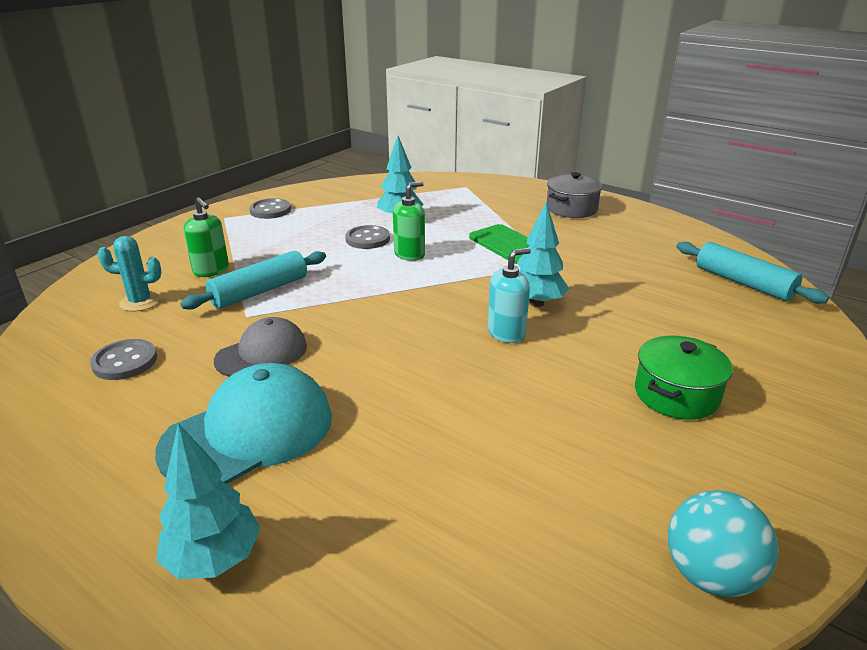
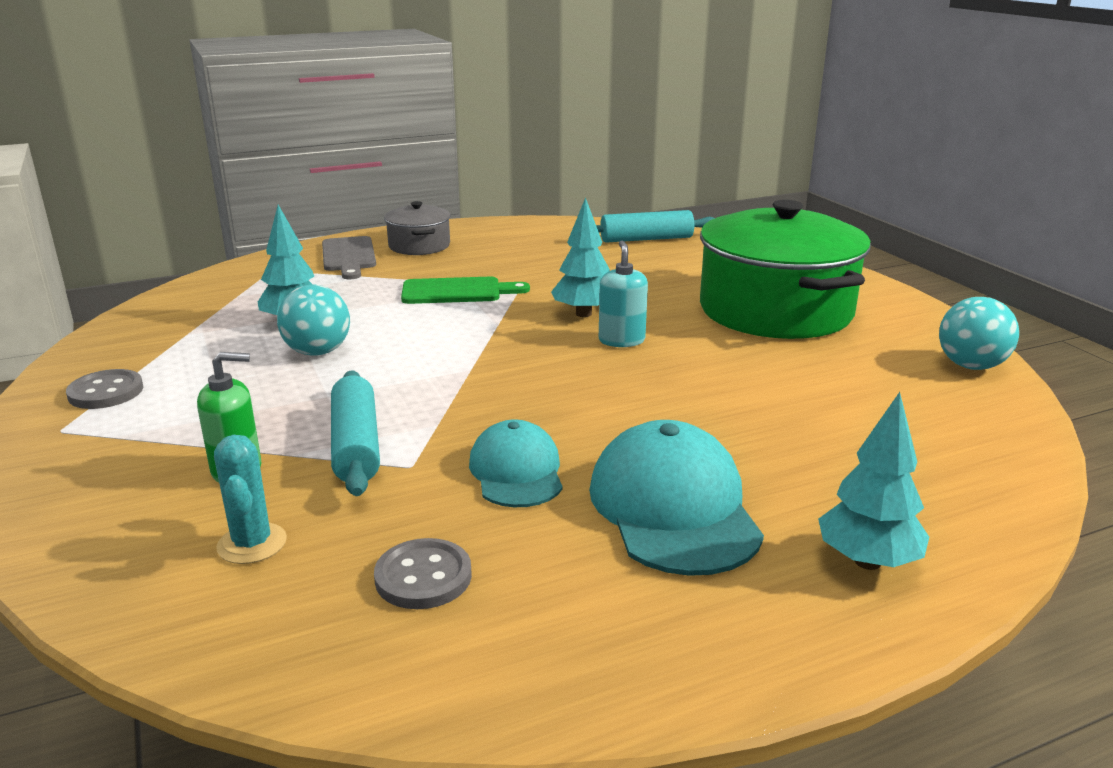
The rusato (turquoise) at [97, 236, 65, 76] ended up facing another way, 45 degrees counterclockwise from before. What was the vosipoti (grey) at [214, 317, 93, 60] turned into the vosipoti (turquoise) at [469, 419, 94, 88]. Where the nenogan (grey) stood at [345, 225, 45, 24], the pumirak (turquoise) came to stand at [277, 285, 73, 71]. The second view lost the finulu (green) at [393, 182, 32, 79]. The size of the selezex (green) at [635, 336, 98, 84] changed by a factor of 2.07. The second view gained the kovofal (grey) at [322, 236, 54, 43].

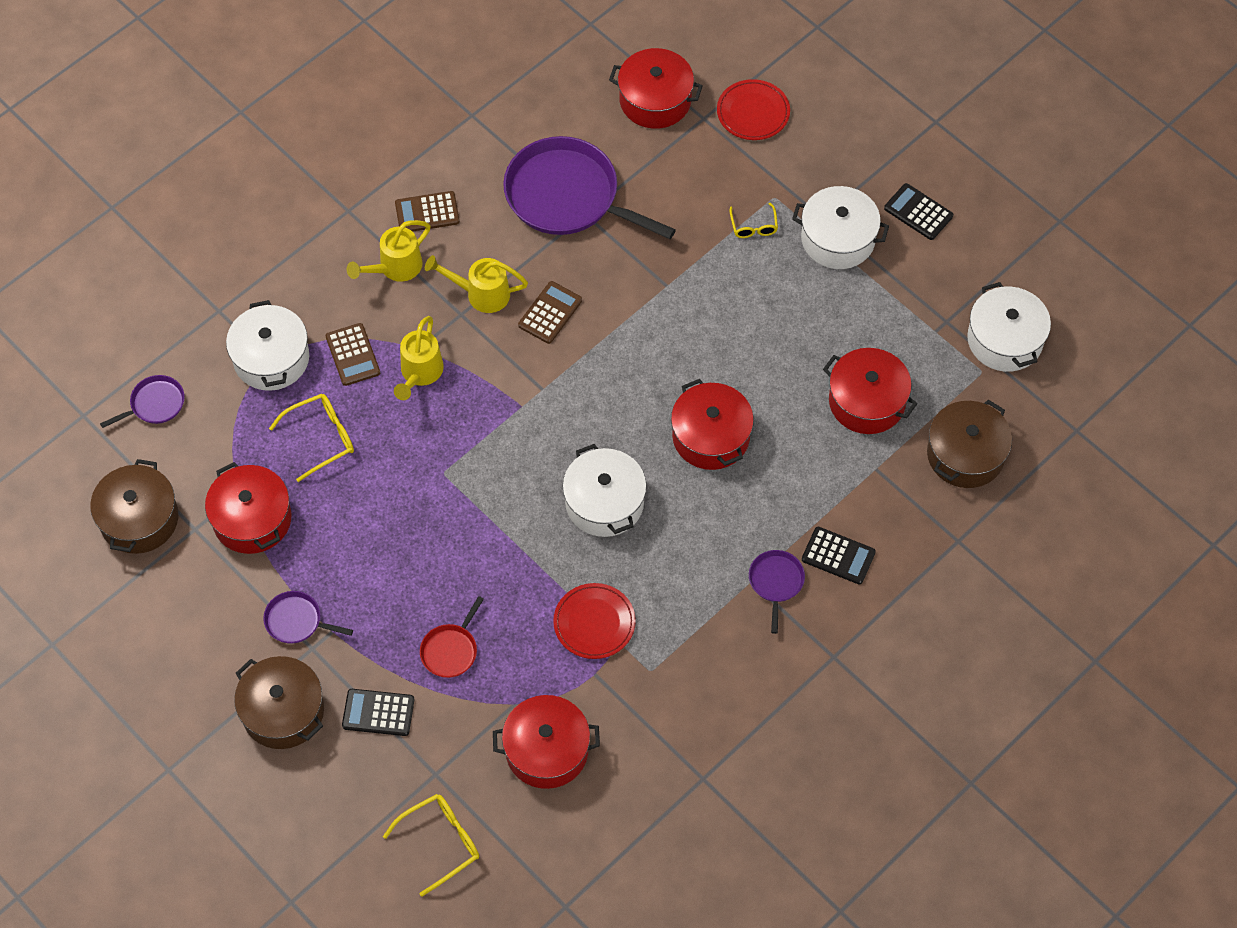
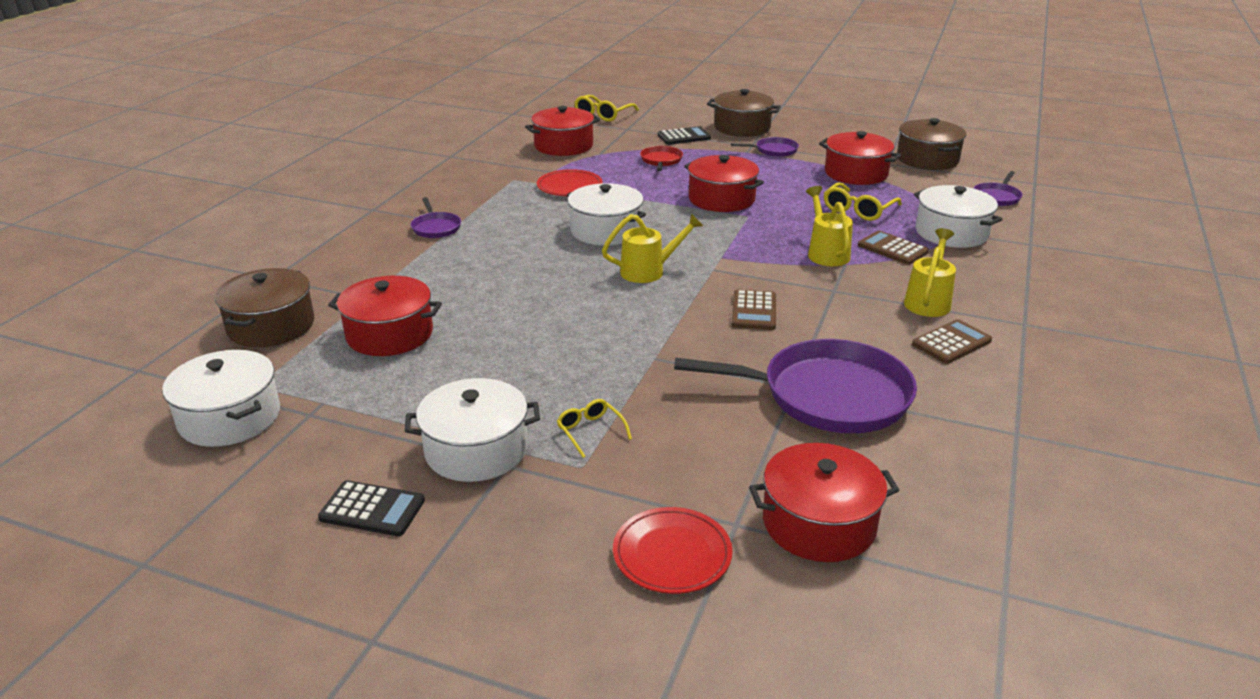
The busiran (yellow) ended up elsewhere, having gone from [425, 255, 103, 58] to [602, 213, 101, 70]. The selezex (red) ended up elsewhere, having gone from [671, 379, 83, 91] to [684, 155, 80, 57]. The second view lost the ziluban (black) at [802, 527, 74, 57].

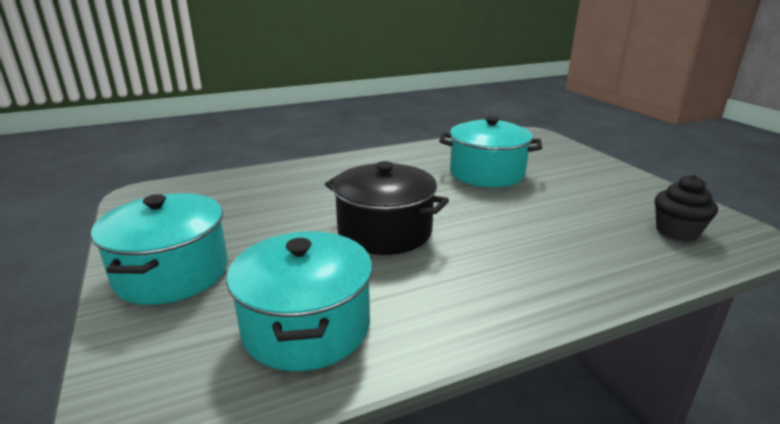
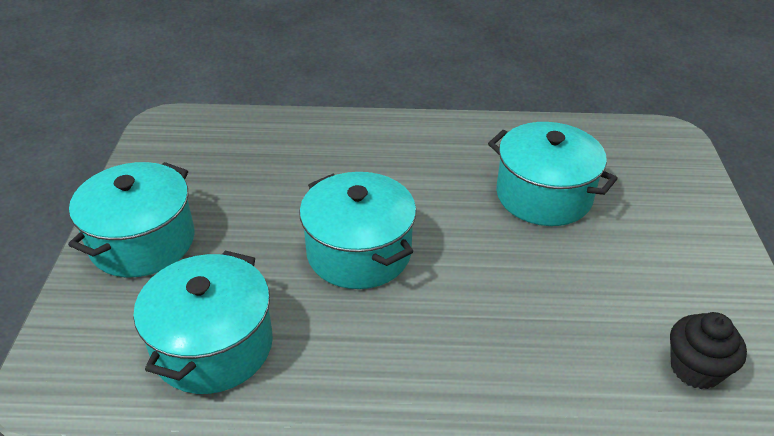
What was the selezex (black) at [325, 161, 124, 94] turned into the selezex (turquoise) at [299, 172, 117, 117].

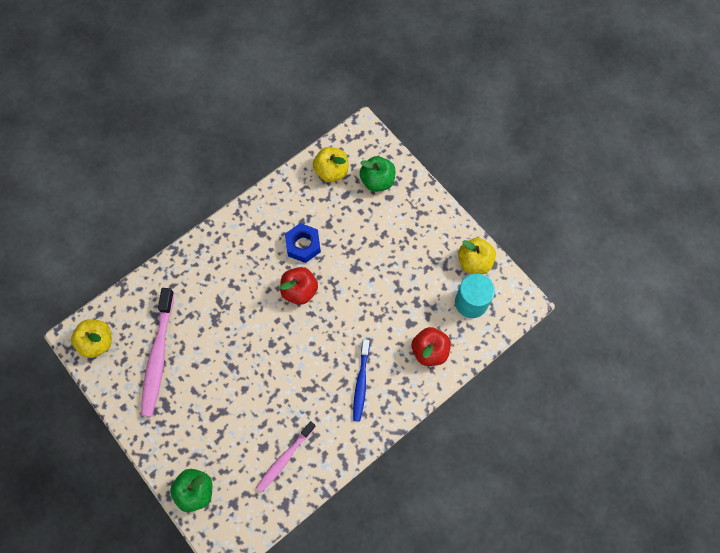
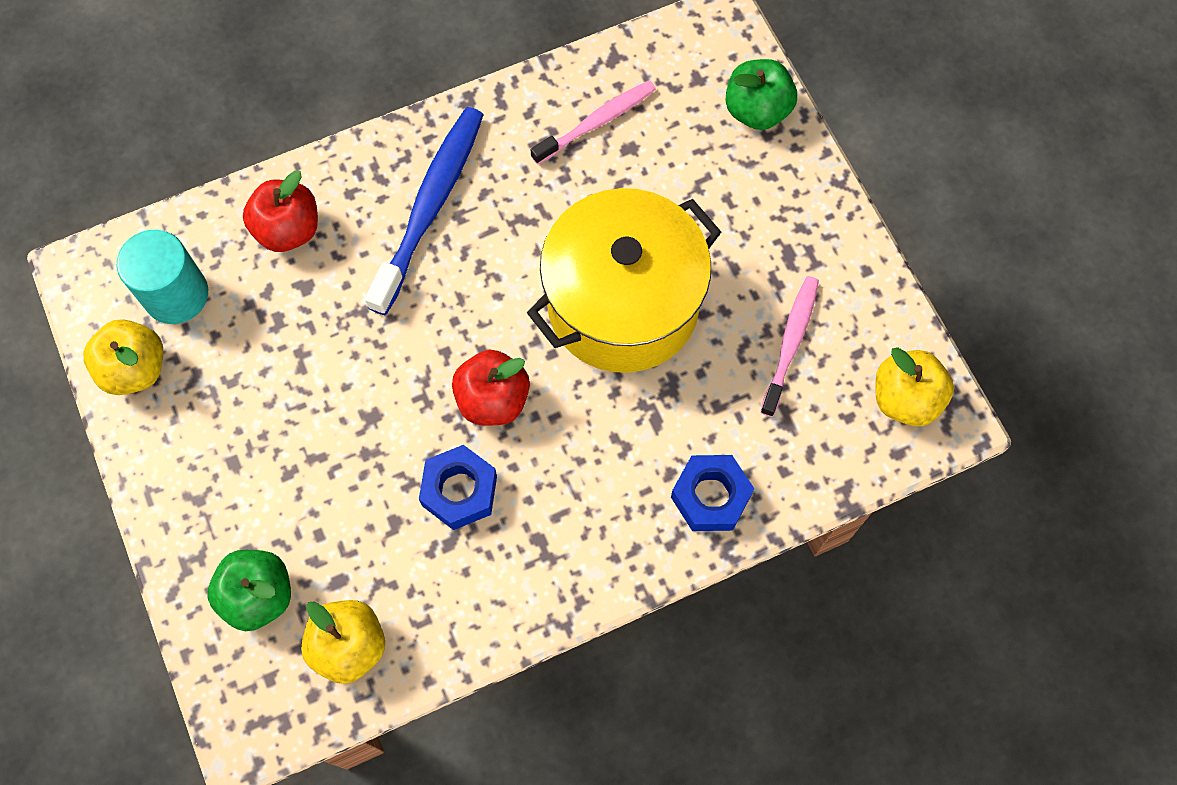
The size of the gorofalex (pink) at [141, 288, 33, 129] changed by a factor of 0.63. The size of the gorofalex (blue) at [353, 339, 17, 82] changed by a factor of 1.60. The second view gained the selezex (yellow) at [527, 188, 195, 185]. The second view gained the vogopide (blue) at [671, 455, 83, 76].

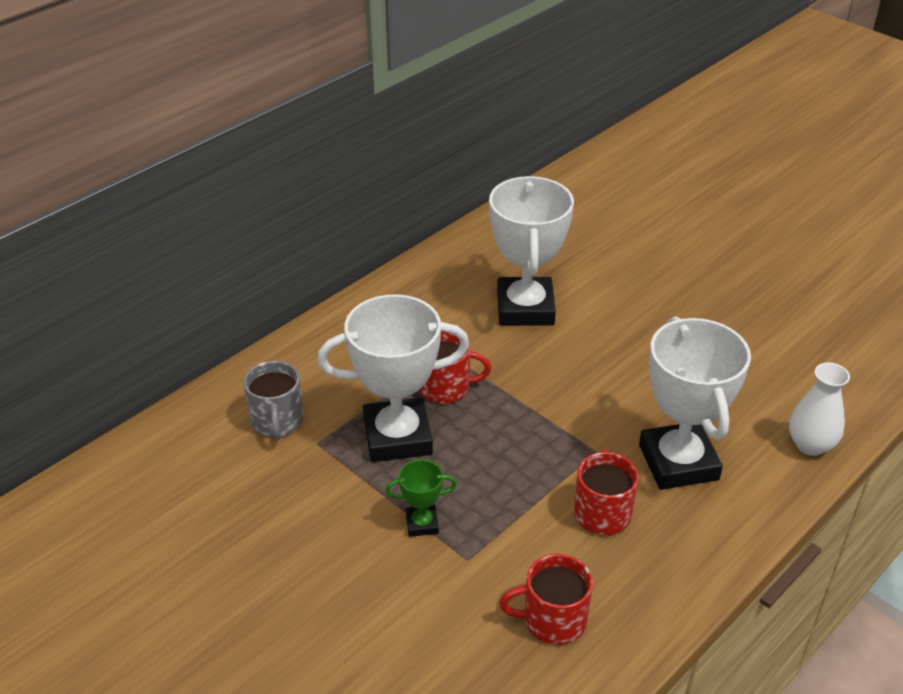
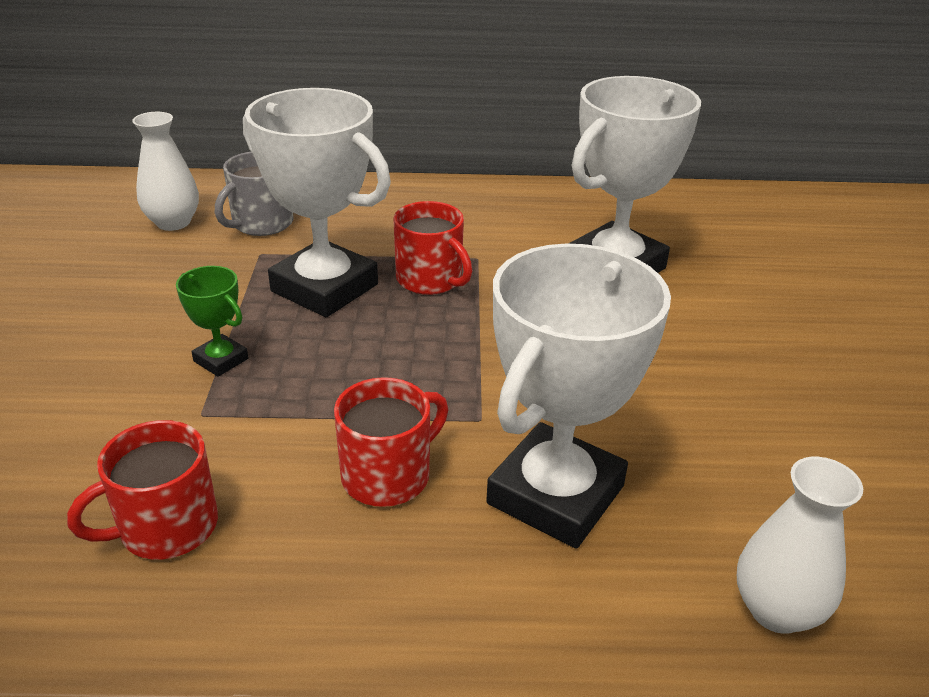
The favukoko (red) at [499, 554, 94, 91] ended up facing another way, 75 degrees counterclockwise from before. The second view gained the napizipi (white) at [132, 112, 67, 119].

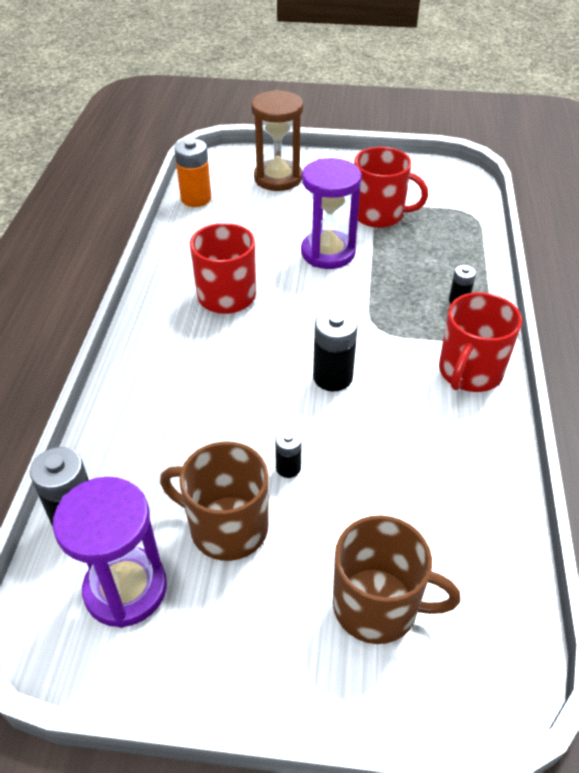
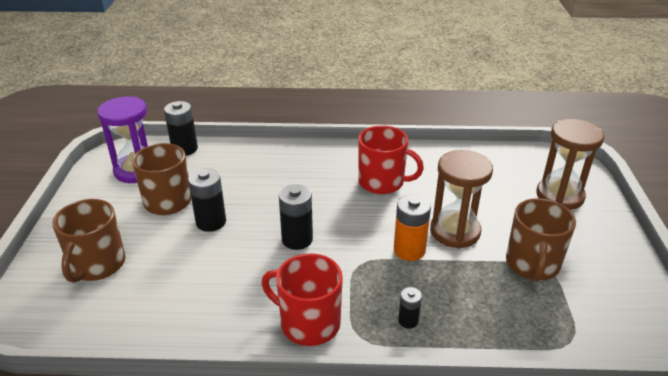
The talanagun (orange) ended up elsewhere, having gone from [174, 139, 37, 68] to [394, 194, 37, 67]. The size of the talanagun (black) at [275, 429, 27, 49] changed by a factor of 1.77. What was the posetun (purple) at [301, 158, 61, 111] turned into the posetun (brown) at [430, 150, 63, 99]. What was the favukoko (red) at [354, 147, 74, 81] turned into the favukoko (brown) at [506, 198, 70, 84].

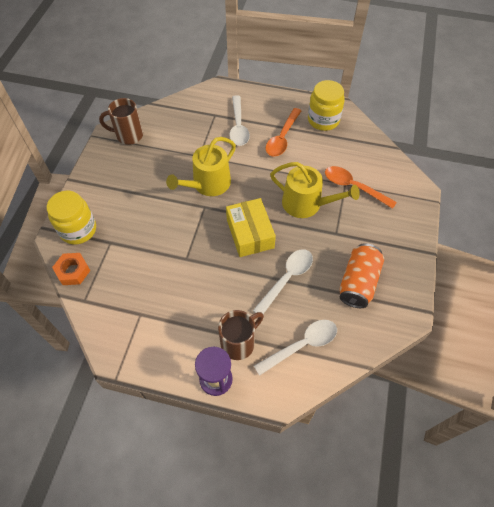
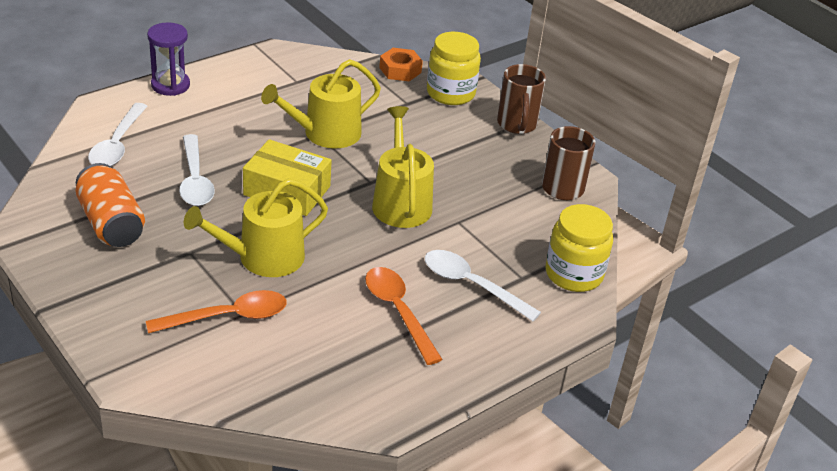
The favukoko (brown) ended up elsewhere, having gone from [218, 310, 46, 50] to [497, 64, 49, 70]. The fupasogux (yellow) ended up elsewhere, having gone from [308, 80, 37, 51] to [546, 204, 67, 88]. The second view gained the busiran (yellow) at [261, 59, 120, 90].

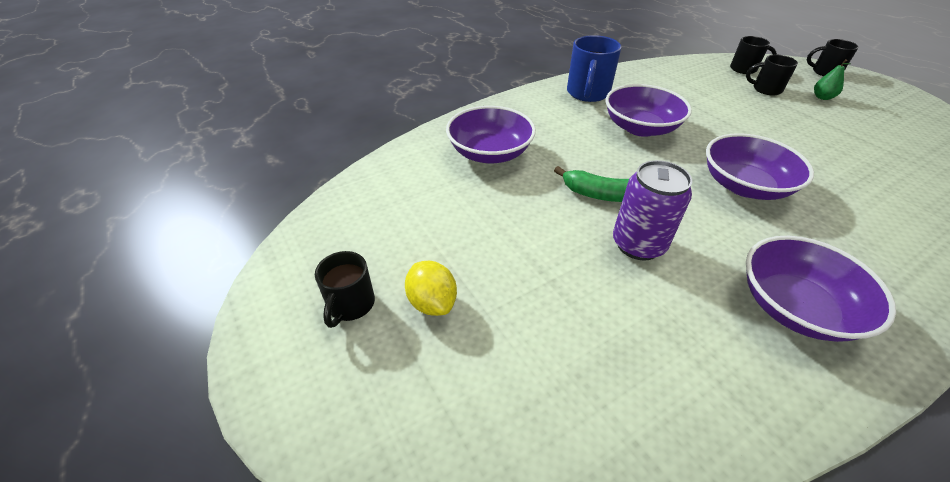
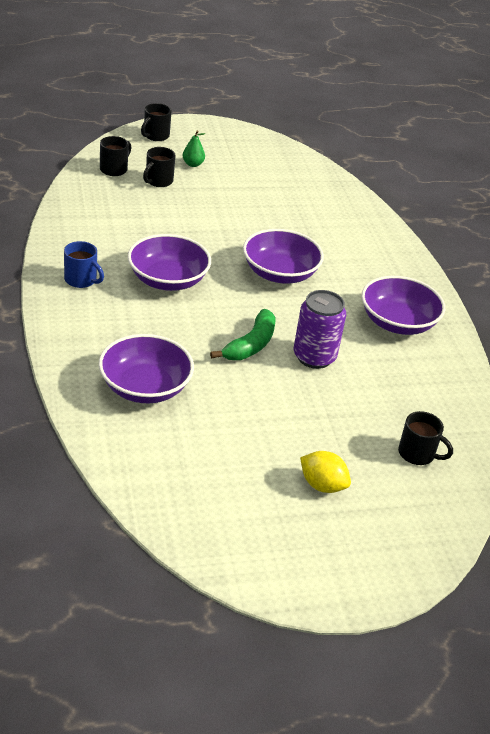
The favukoko (black) ended up elsewhere, having gone from [315, 251, 60, 77] to [398, 411, 55, 54]. The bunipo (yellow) at [405, 261, 52, 55] ended up facing another way, 45 degrees clockwise from before. The size of the favukoko (blue) at [567, 35, 54, 67] changed by a factor of 0.63.

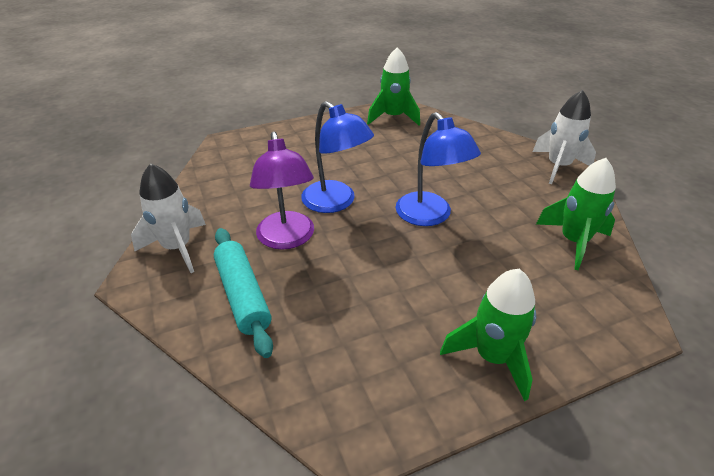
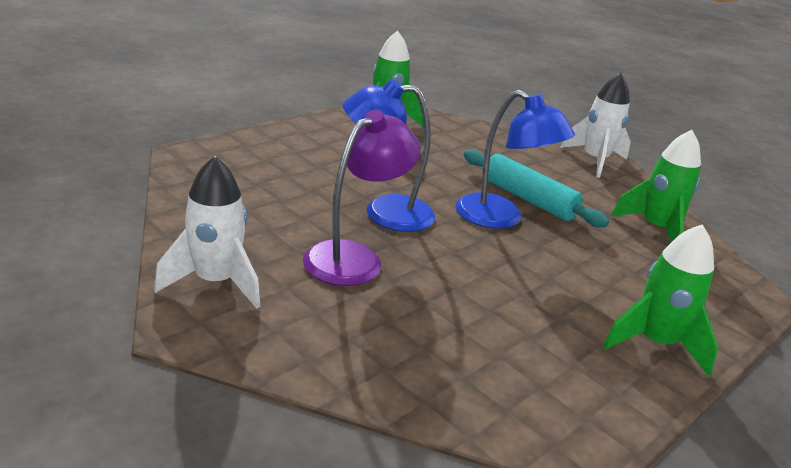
The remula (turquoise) ended up elsewhere, having gone from [214, 228, 59, 130] to [464, 150, 145, 77]. The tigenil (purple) at [250, 131, 64, 119] ended up facing another way, 105 degrees counterclockwise from before. The tigenil (blue) at [301, 101, 73, 112] ended up facing another way, 150 degrees clockwise from before.

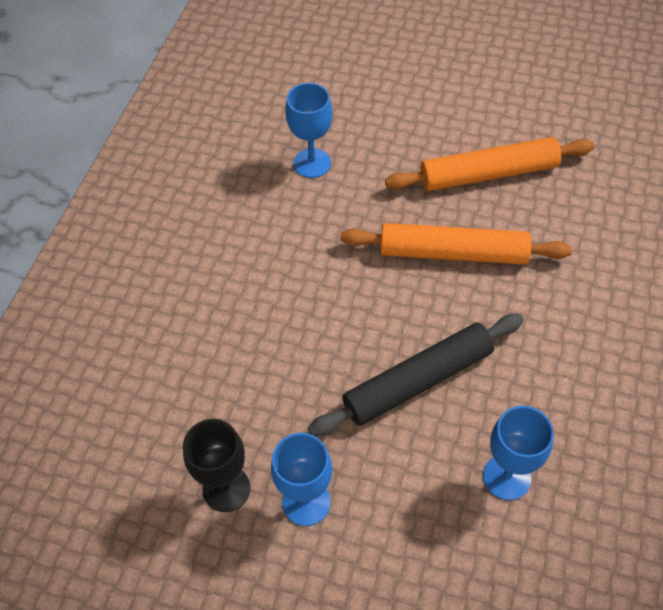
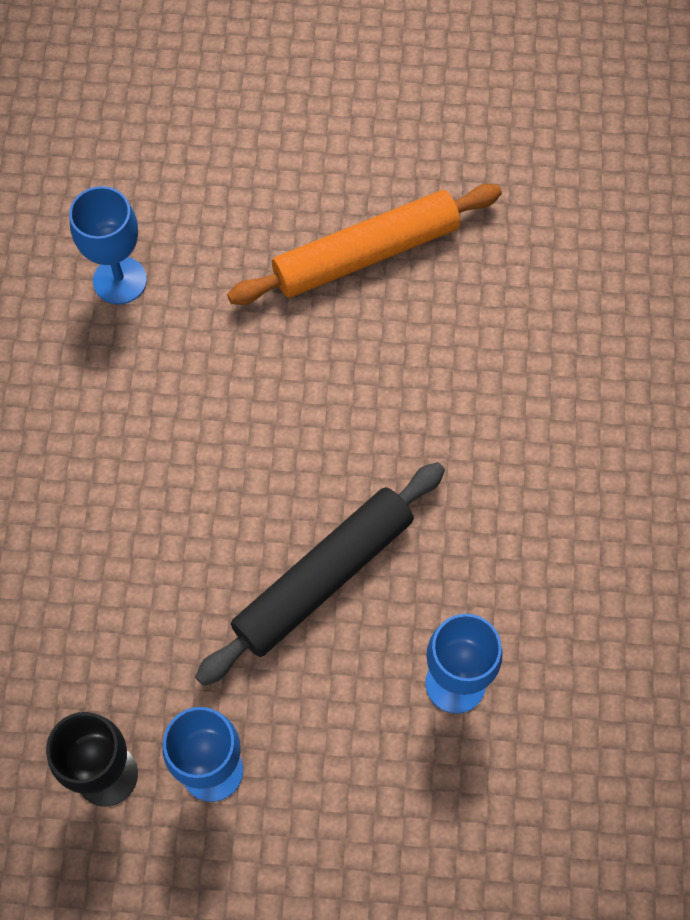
The second view lost the remula (orange) at [340, 223, 232, 42].

